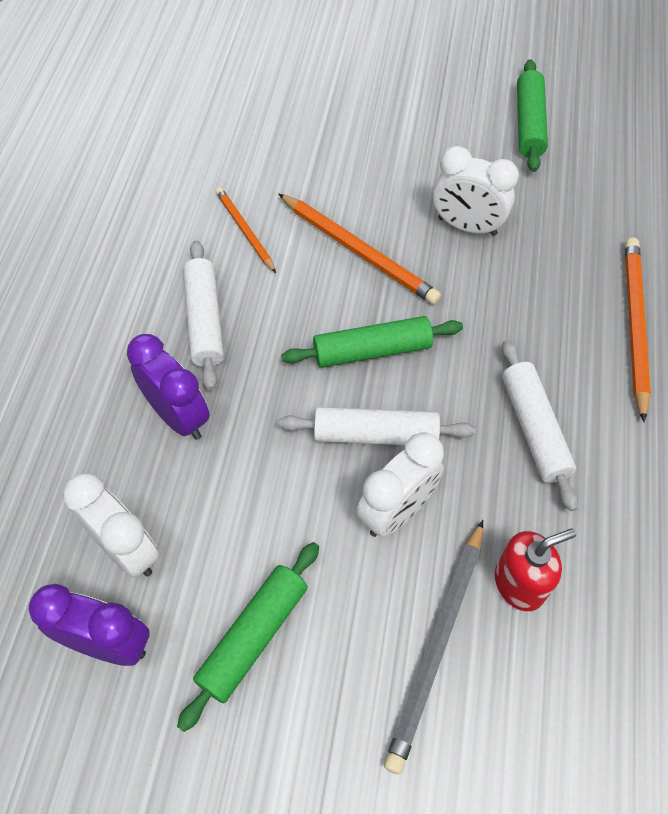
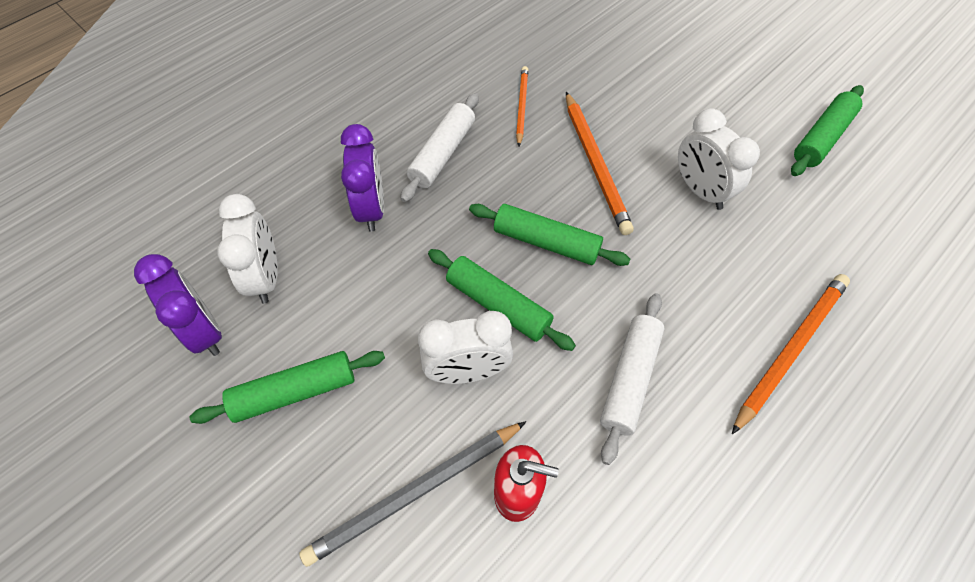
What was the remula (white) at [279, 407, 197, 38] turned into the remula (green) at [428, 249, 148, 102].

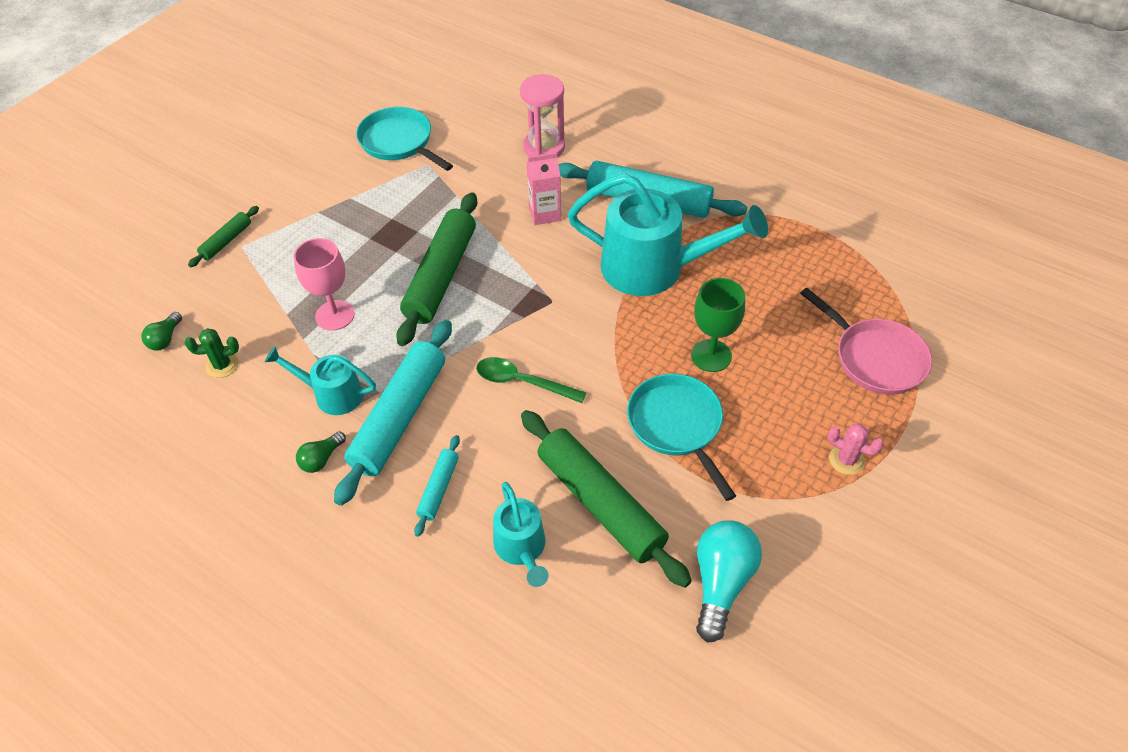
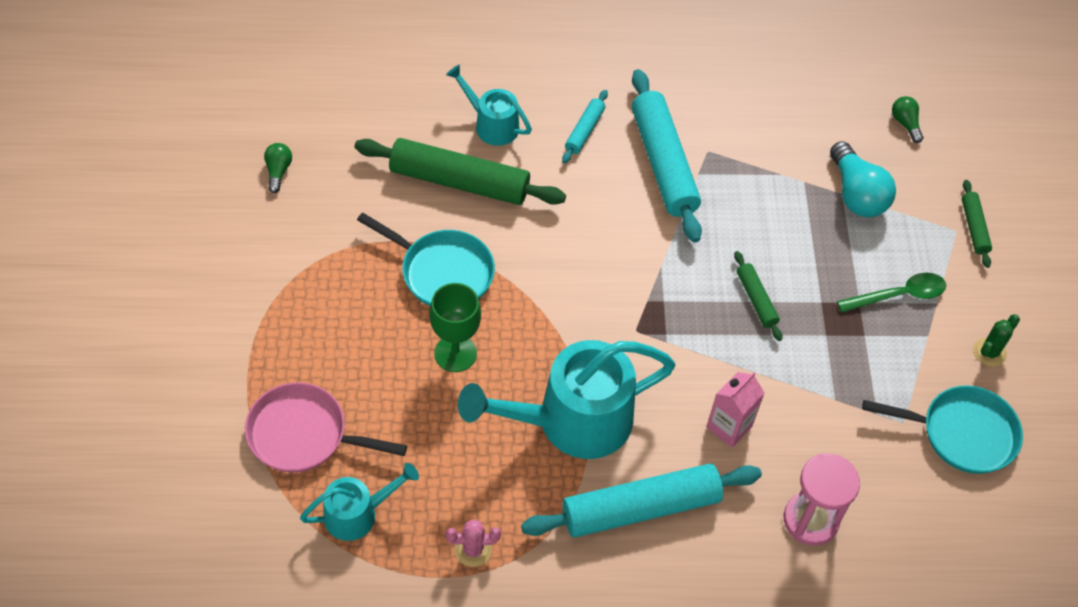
The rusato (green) ended up elsewhere, having gone from [184, 328, 55, 50] to [973, 314, 47, 53]. The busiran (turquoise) ended up elsewhere, having gone from [265, 347, 111, 68] to [300, 463, 119, 78]. The second view lost the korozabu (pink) at [294, 238, 61, 93]. The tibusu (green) ended up elsewhere, having gone from [296, 432, 50, 41] to [264, 143, 28, 50]. The size of the remula (green) at [396, 192, 81, 154] changed by a factor of 0.48. The remula (turquoise) at [414, 435, 46, 102] ended up facing another way, 45 degrees clockwise from before. The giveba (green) ended up elsewhere, having gone from [476, 357, 110, 46] to [837, 272, 109, 40]. The tibusu (turquoise) ended up elsewhere, having gone from [696, 520, 66, 123] to [830, 141, 66, 76]. The rusato (pink) ended up elsewhere, having gone from [828, 424, 56, 51] to [446, 519, 55, 48].

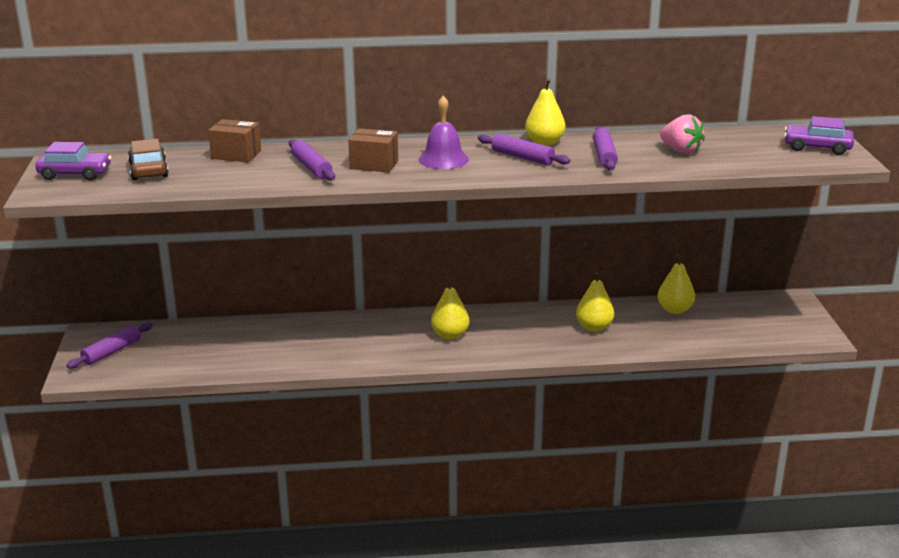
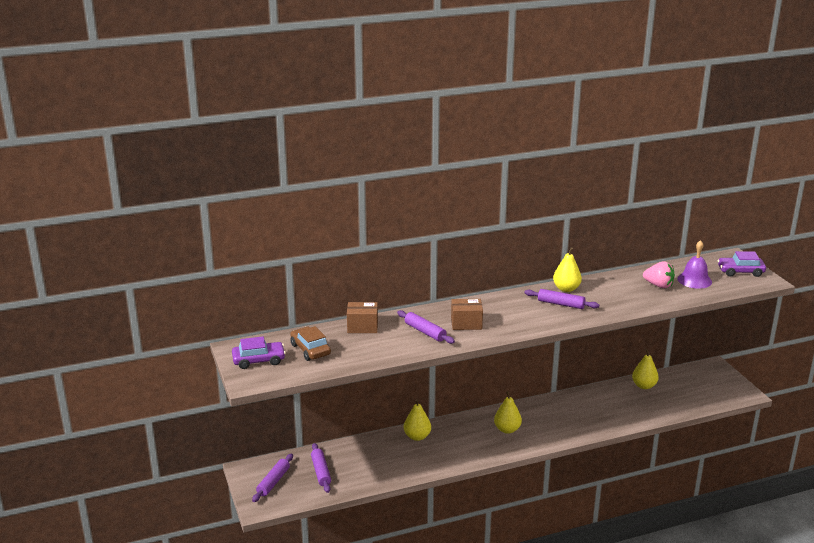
The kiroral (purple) ended up elsewhere, having gone from [419, 96, 50, 73] to [677, 240, 35, 49]. The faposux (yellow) ended up elsewhere, having gone from [576, 272, 38, 60] to [404, 399, 27, 42]. The remula (purple) ended up elsewhere, having gone from [593, 126, 25, 44] to [311, 443, 20, 50].

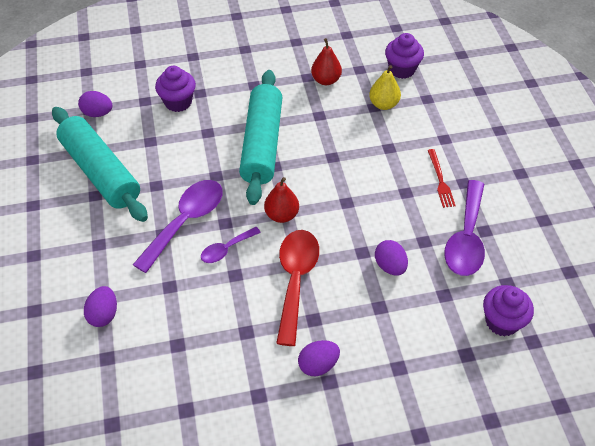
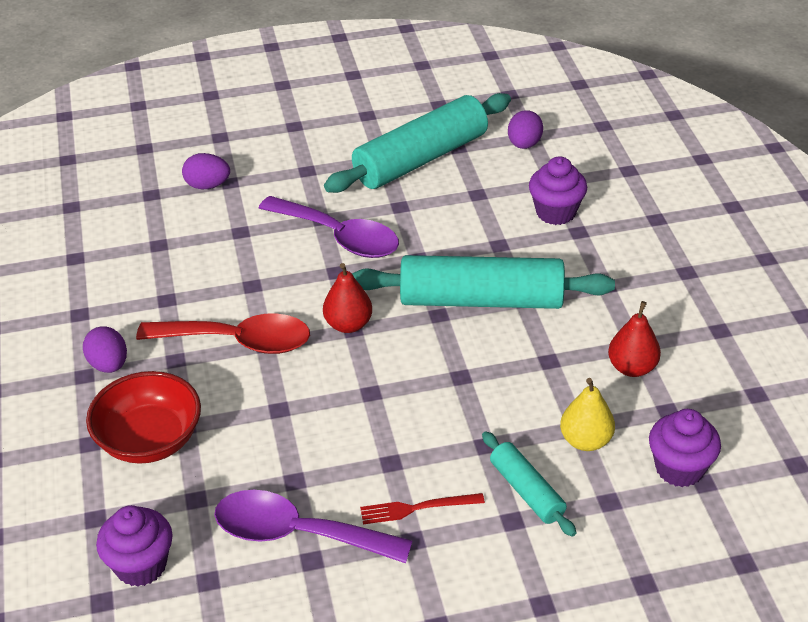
The second view lost the giveba (purple) at [201, 227, 60, 36]. The second view lost the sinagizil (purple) at [375, 240, 33, 36]. The second view gained the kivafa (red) at [86, 371, 115, 93]. The second view gained the remula (turquoise) at [482, 431, 94, 106].

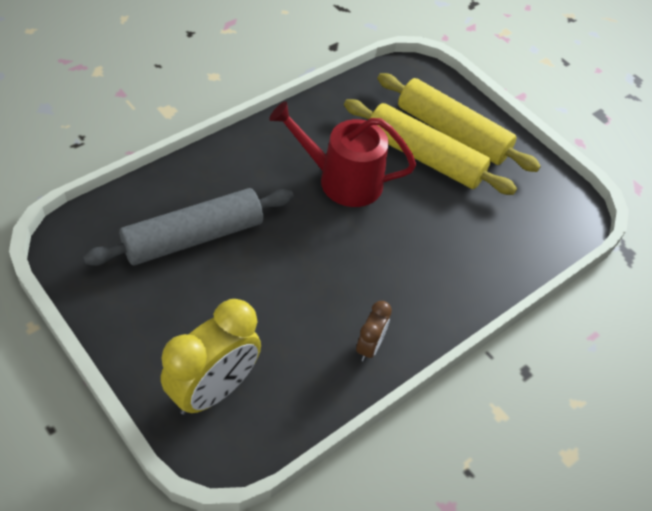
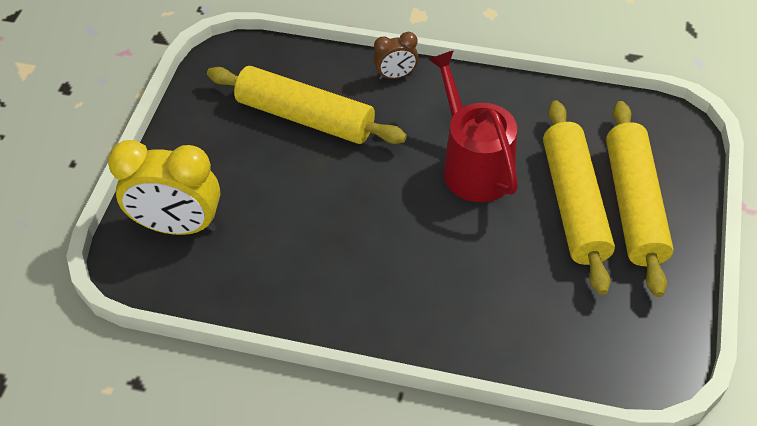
What was the remula (grey) at [83, 188, 211, 78] turned into the remula (yellow) at [207, 66, 200, 78]. The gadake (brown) ended up elsewhere, having gone from [356, 301, 36, 60] to [373, 32, 46, 48].

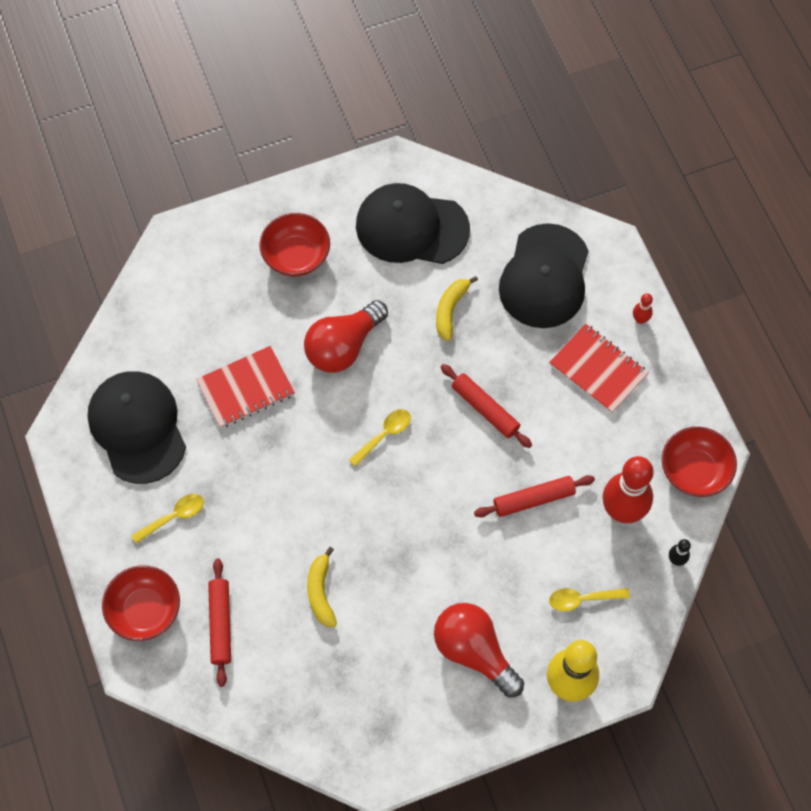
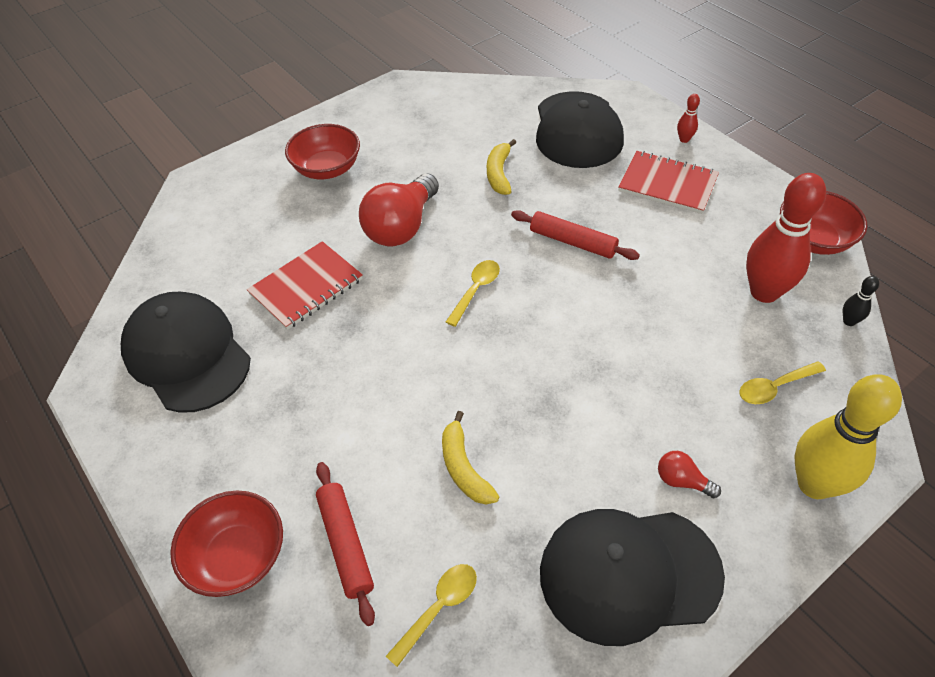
The giveba (yellow) ended up elsewhere, having gone from [131, 494, 73, 50] to [386, 564, 91, 103]. The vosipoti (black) ended up elsewhere, having gone from [356, 183, 114, 81] to [540, 509, 185, 137]. The size of the tibusu (red) at [434, 603, 90, 95] changed by a factor of 0.45. The second view lost the remula (red) at [474, 475, 121, 42].

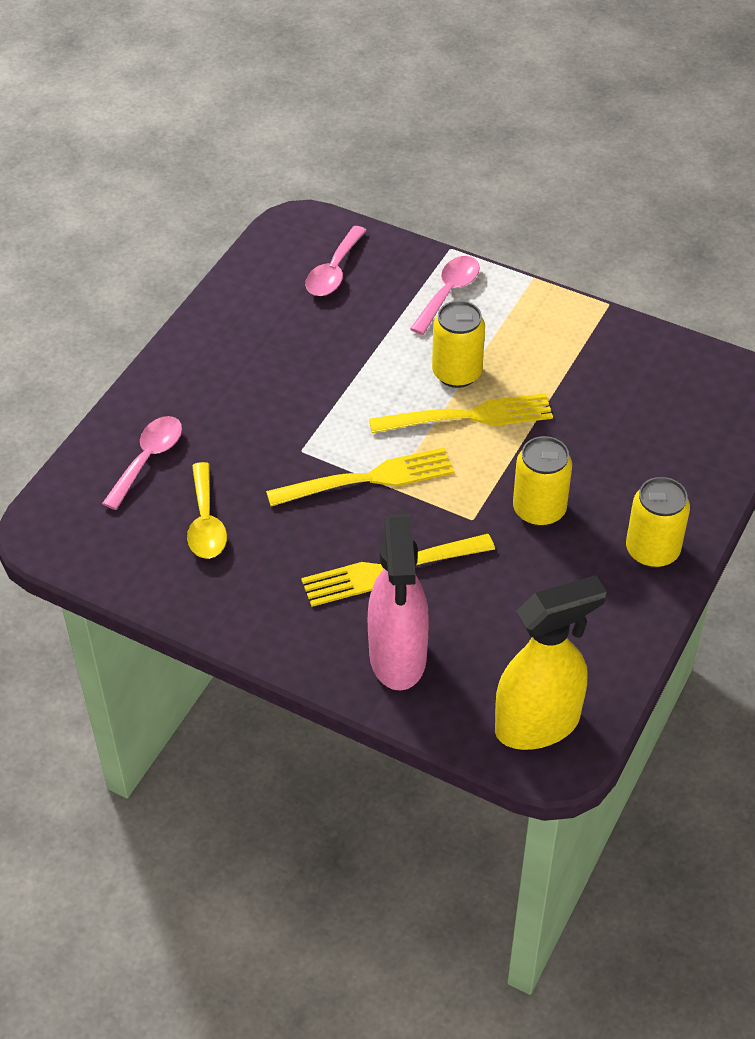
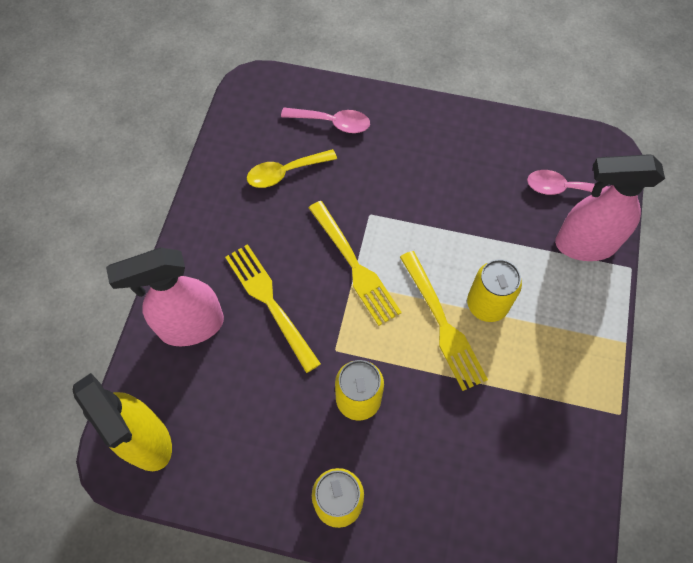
The second view lost the giveba (pink) at [410, 256, 70, 79]. The second view gained the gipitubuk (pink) at [555, 154, 110, 107].

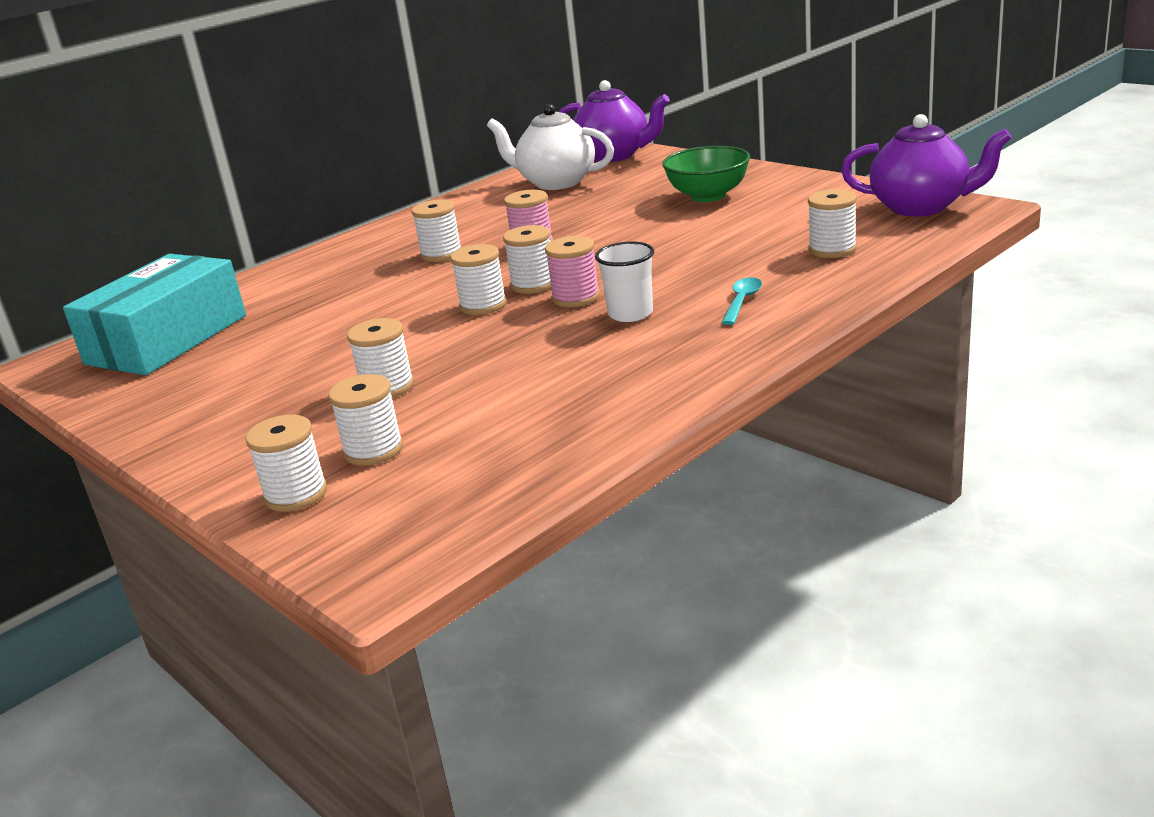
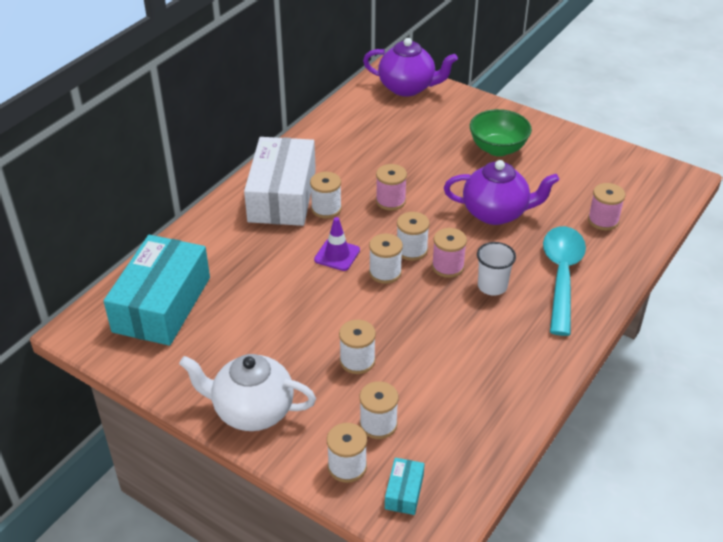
The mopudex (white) ended up elsewhere, having gone from [487, 104, 127, 86] to [179, 354, 137, 77]. The size of the giveba (turquoise) at [721, 277, 41, 48] changed by a factor of 2.31. What was the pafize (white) at [808, 189, 49, 69] turned into the pafize (pink) at [588, 183, 37, 47]. The mopudex (purple) ended up elsewhere, having gone from [841, 114, 171, 103] to [444, 160, 115, 65]. The second view gained the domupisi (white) at [244, 137, 72, 89]. The second view gained the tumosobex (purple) at [314, 217, 46, 54]. The second view gained the domupisi (turquoise) at [385, 458, 40, 57].

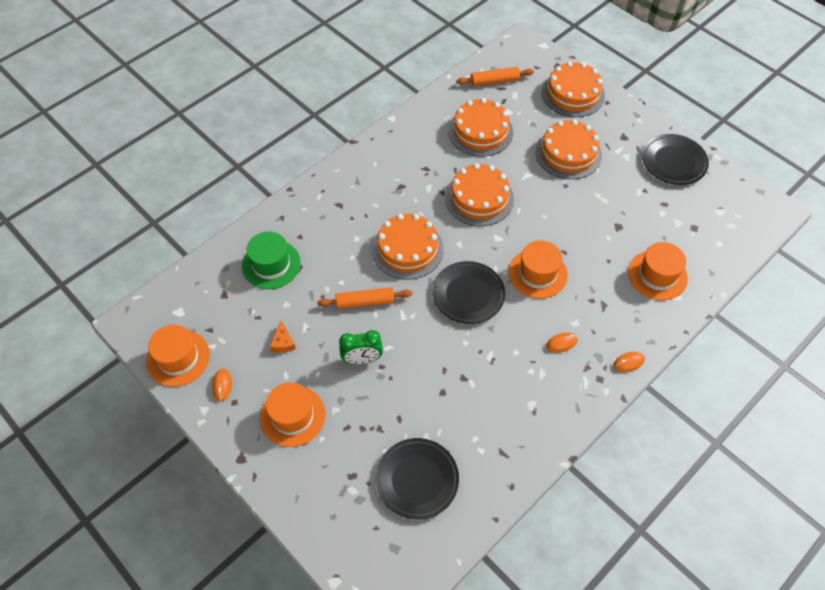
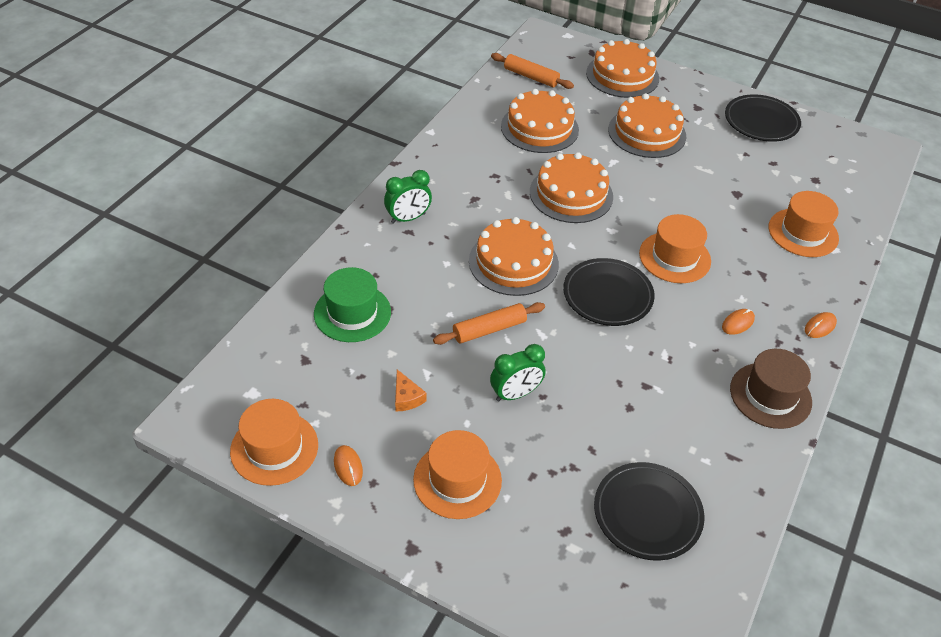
The remula (orange) at [456, 67, 78, 19] ended up facing another way, 60 degrees clockwise from before. The second view gained the gadake (green) at [384, 170, 48, 54]. The second view gained the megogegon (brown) at [730, 349, 82, 80].

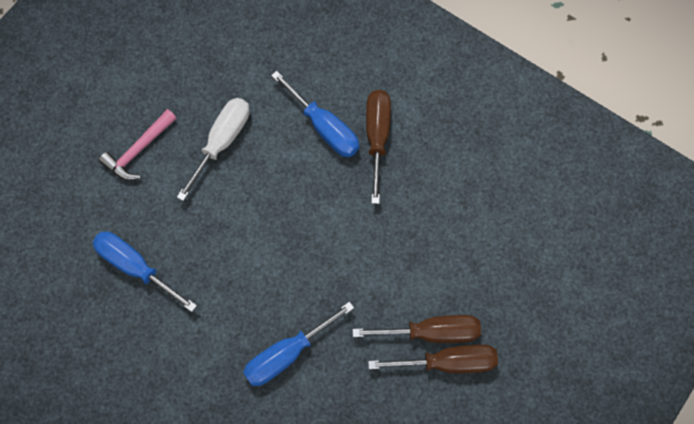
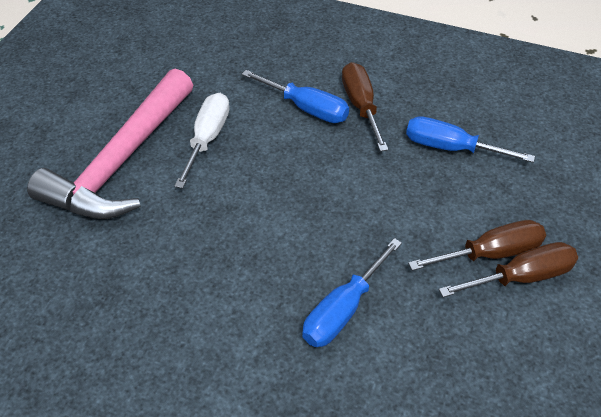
The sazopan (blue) ended up elsewhere, having gone from [92, 231, 105, 81] to [406, 116, 129, 47]. The size of the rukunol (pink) at [98, 109, 78, 72] changed by a factor of 2.19.

